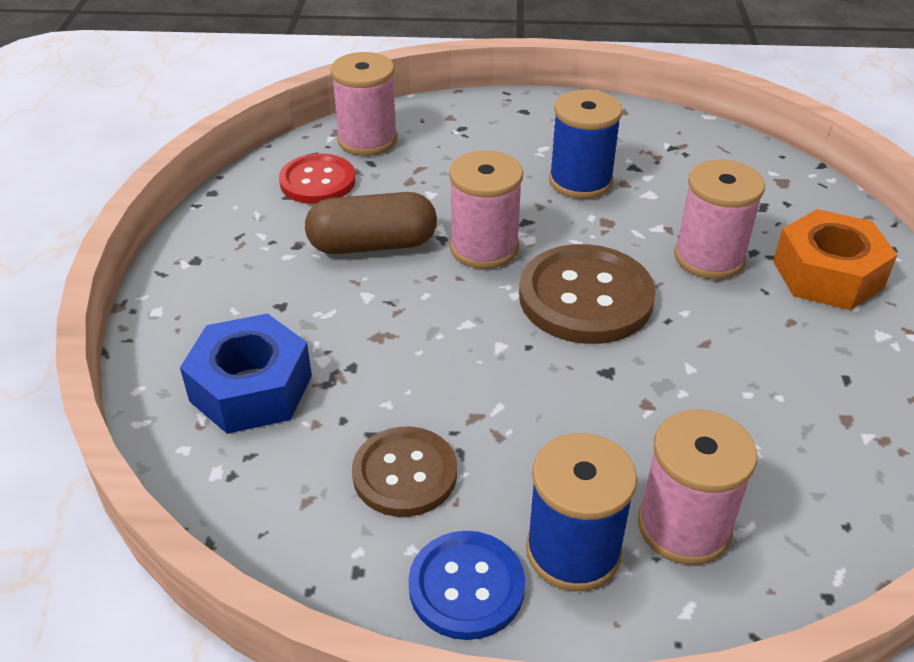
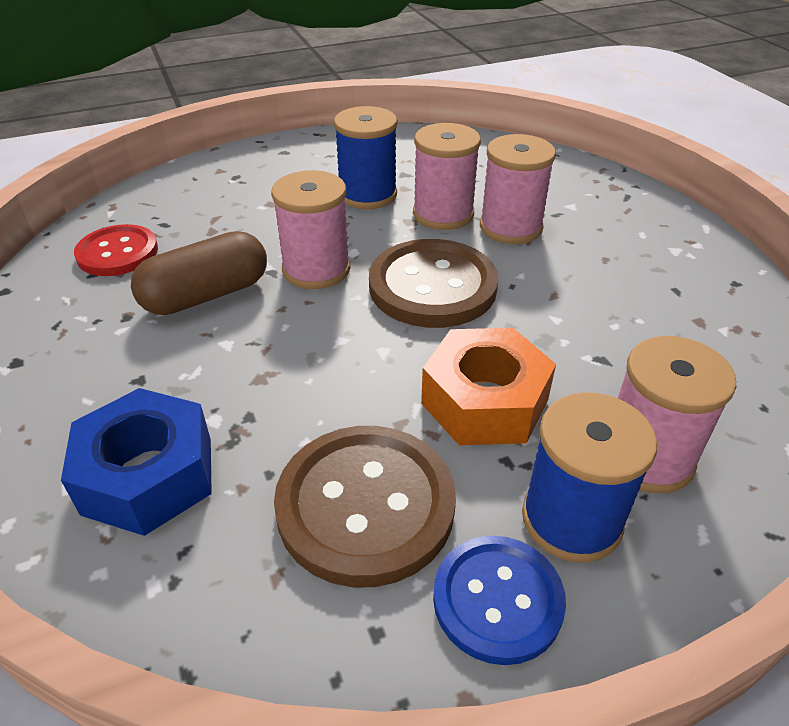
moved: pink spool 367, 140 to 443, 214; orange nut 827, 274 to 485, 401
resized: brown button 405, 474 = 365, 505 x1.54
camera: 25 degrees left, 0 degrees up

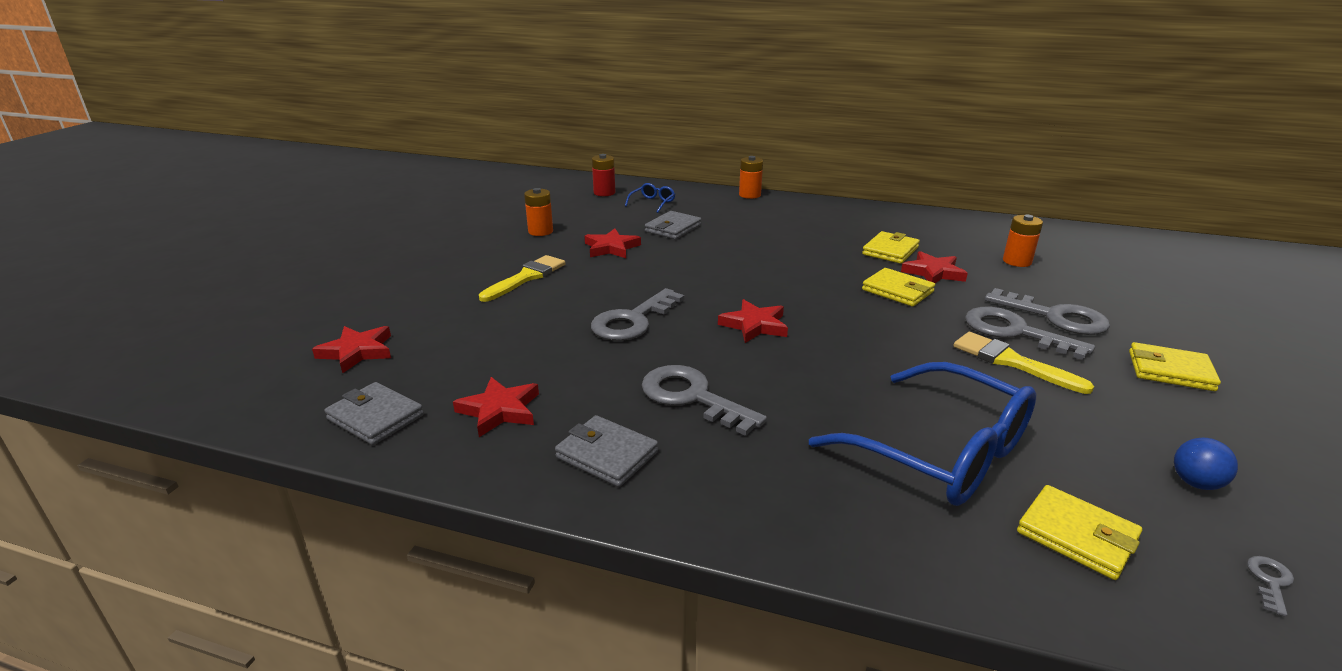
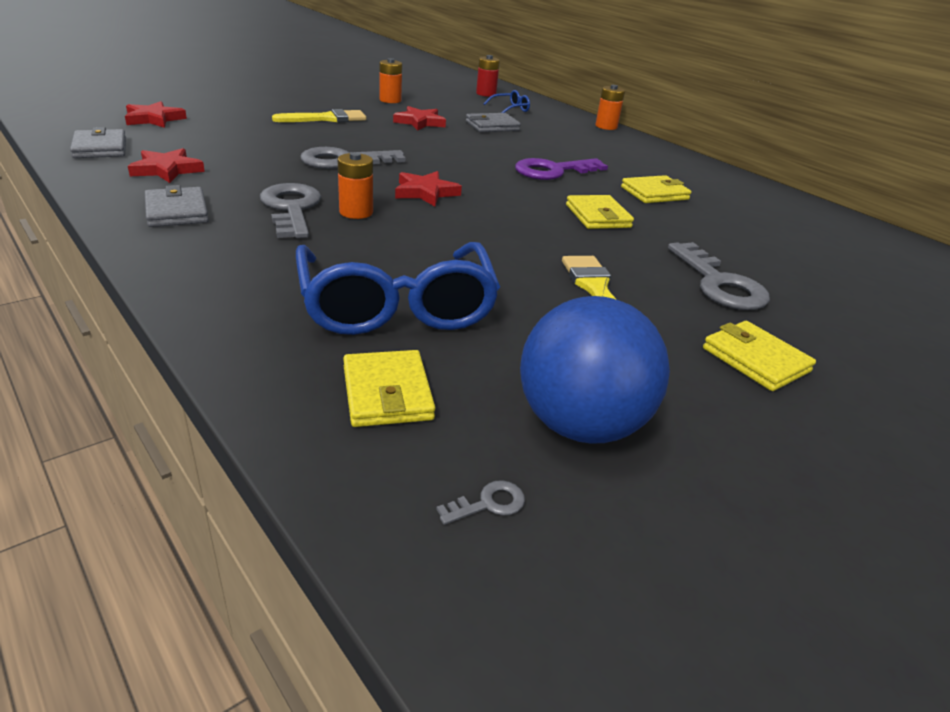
removed: red star 933, 272; grey key 1014, 332
added: purple key 553, 171
moved: orange battery 1017, 261 to 356, 212
resized: blue ball 1195, 483 = 580, 424 x2.32
camera: 30 degrees right, 5 degrees up

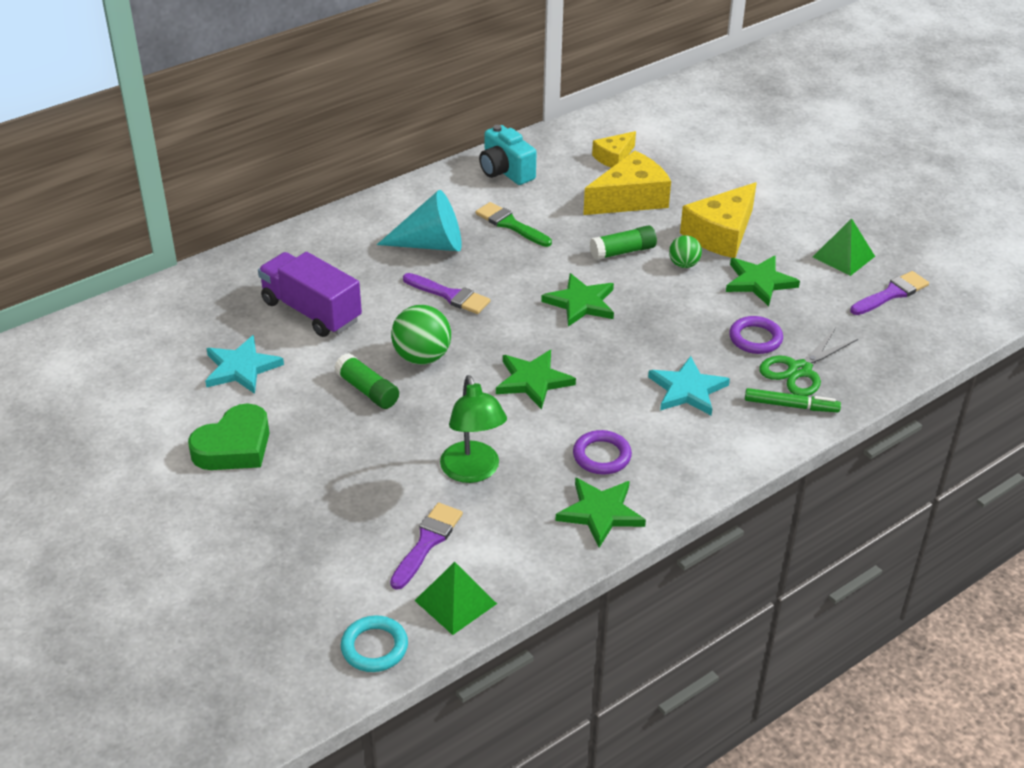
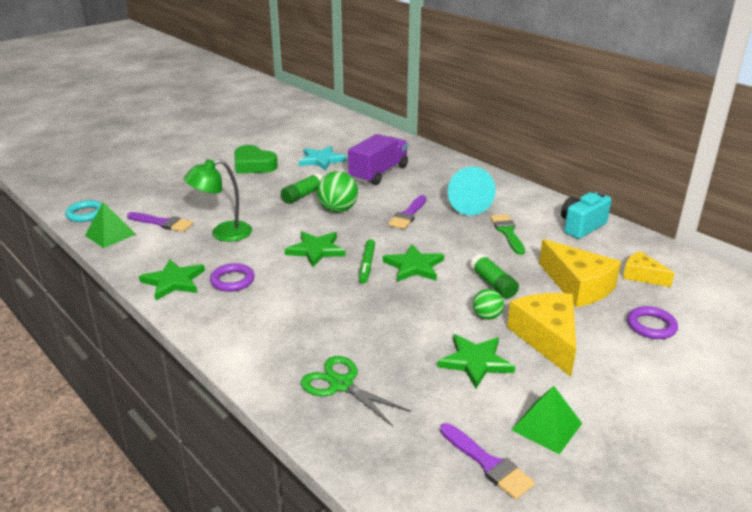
removed: turquoise star 687, 389
moved: purple ring 755, 338 to 651, 326; green marker 791, 406 to 367, 265
turned: yellow cheese 721, 234 = 547, 338 45 degrees clockwise; green brush 510, 224 = 507, 232 45 degrees counterclockwise
camera: 85 degrees right, 10 degrees down

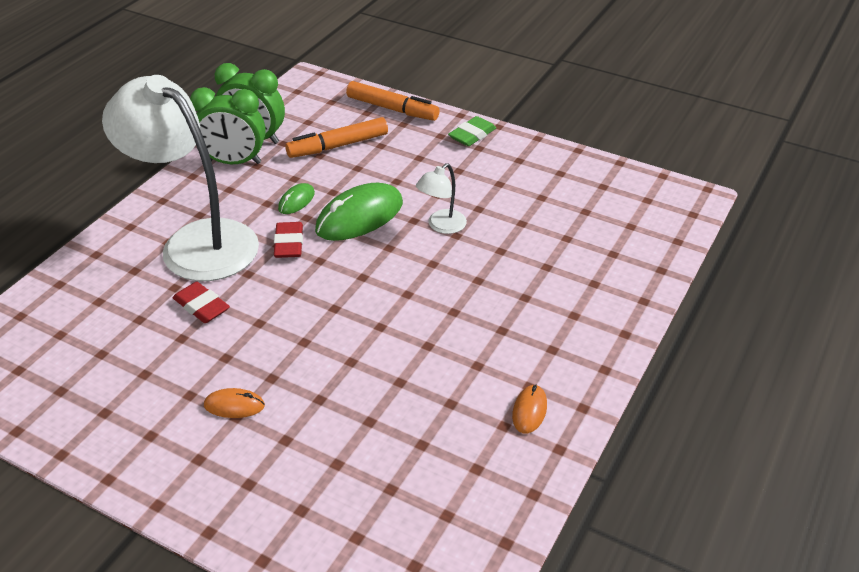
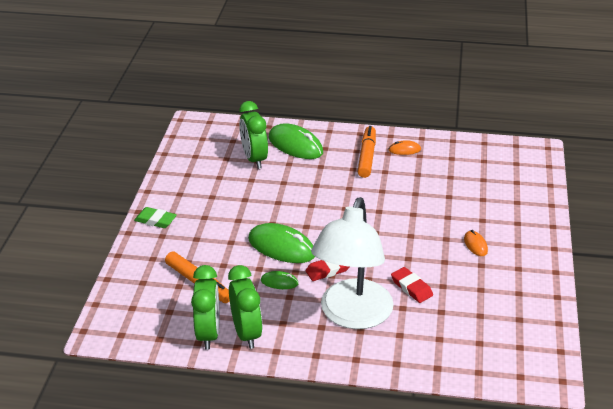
removed: white lamp 441, 226
added: green clock 254, 159; green mouse 295, 145
moved: orange marker 392, 109 to 367, 157
turned: red eraser 201, 306 = 411, 287 60 degrees counterclockwise
camera: 110 degrees left, 5 degrees down

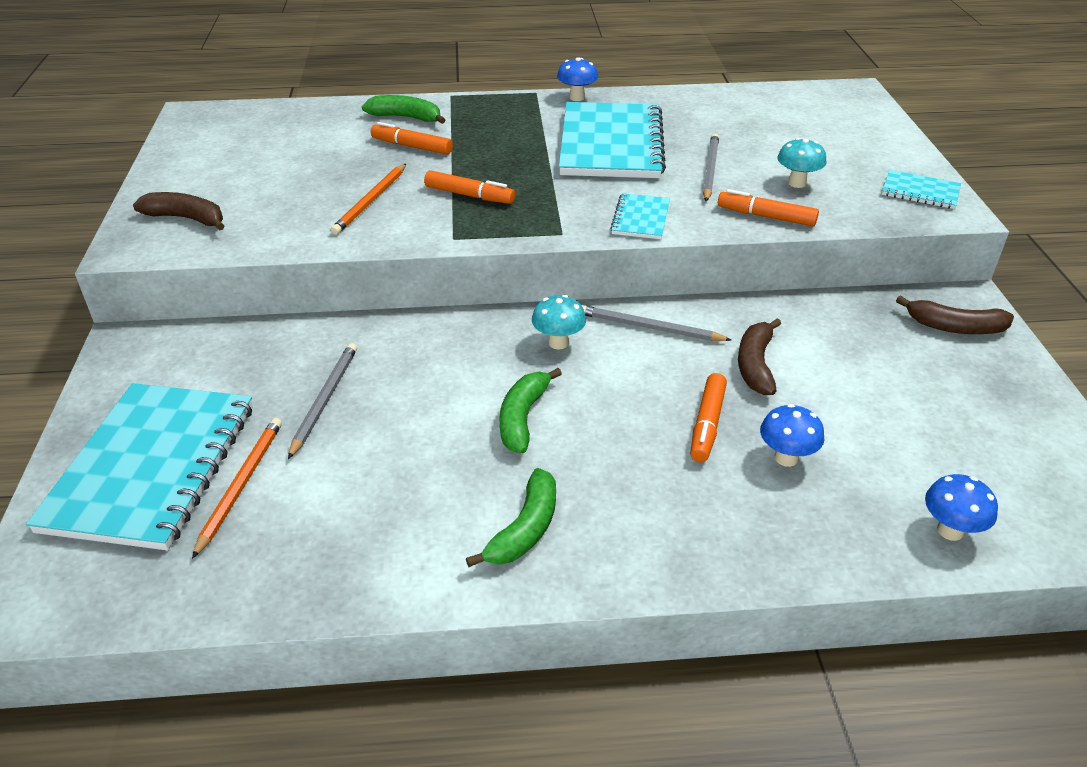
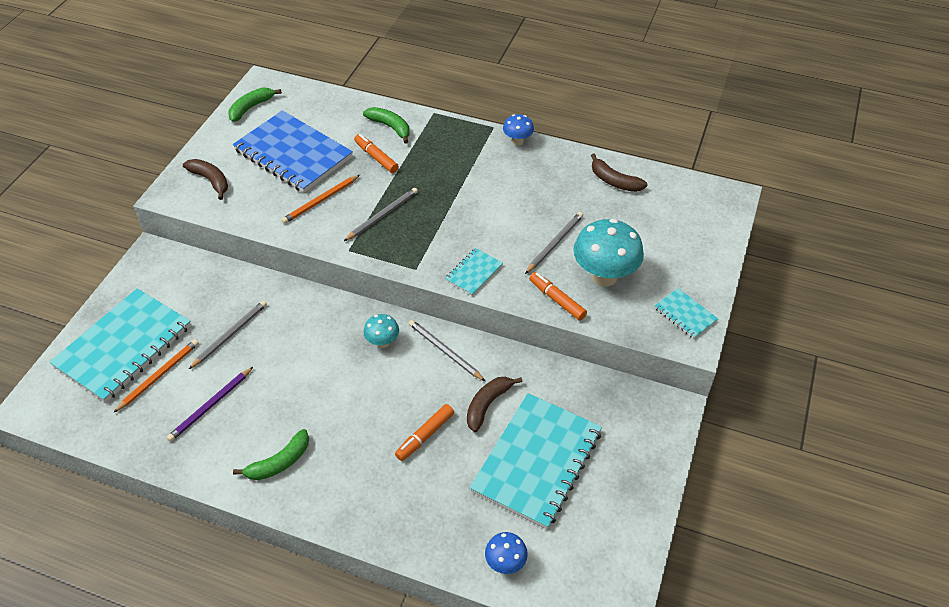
removed: blue mushroom 786, 458
added: blue notebook 293, 154; purple pencil 210, 406
moved: turquoise notebook 611, 144 to 537, 461; brown banana 955, 327 to 614, 181; green banana 523, 418 to 251, 108
replaced: orange marker 469, 195 to grey pencil 382, 215
resized: turquoise mushroom 797, 183 = 604, 276 x1.93
camera: 25 degrees right, 10 degrees up

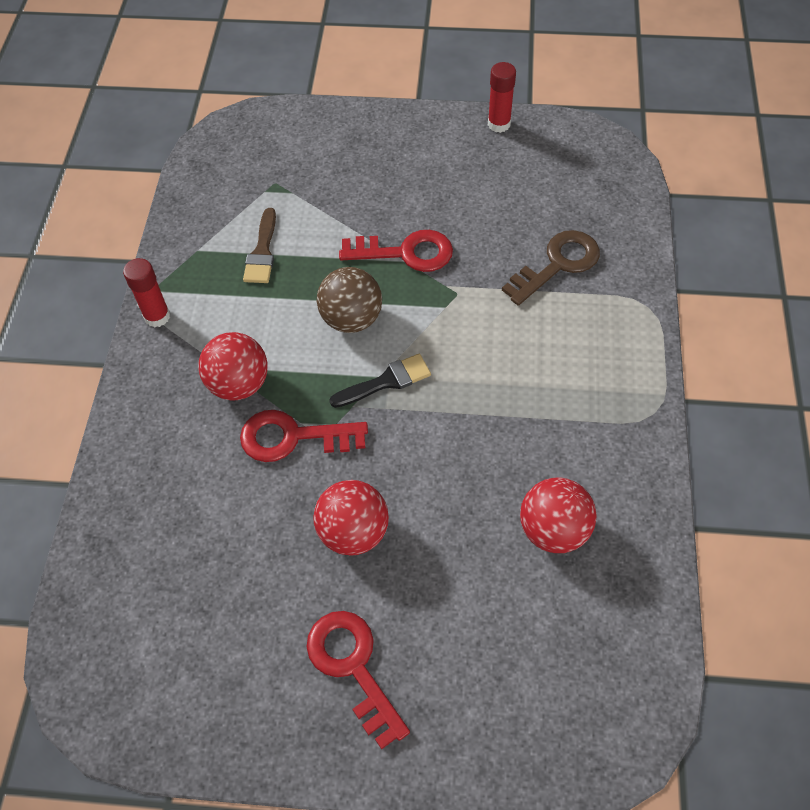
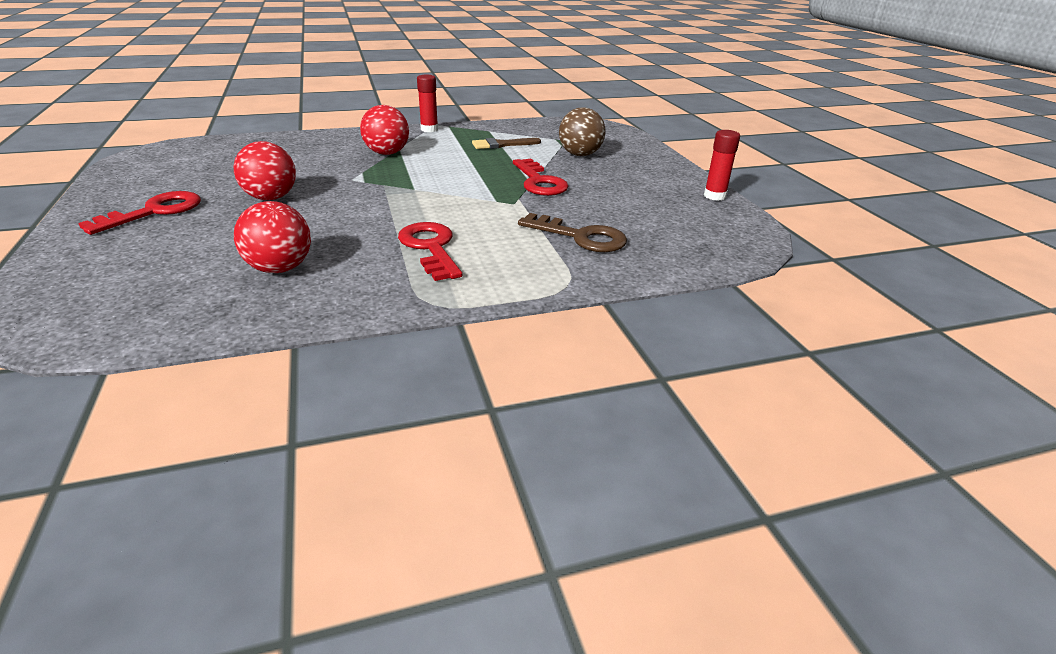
removed: black brush 386, 381
moved: brown ball 351, 319 to 580, 155; red key 293, 437 to 430, 248
camera: 65 degrees right, 25 degrees down

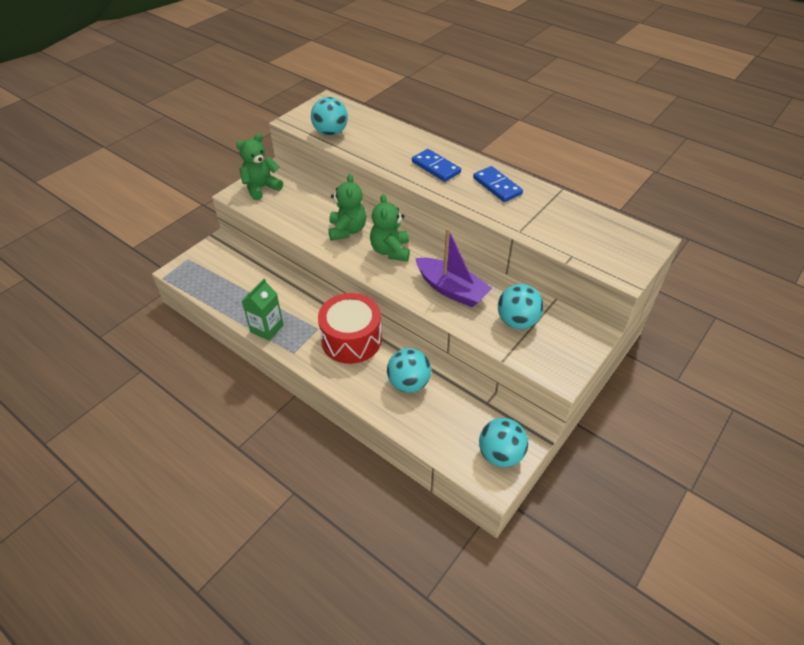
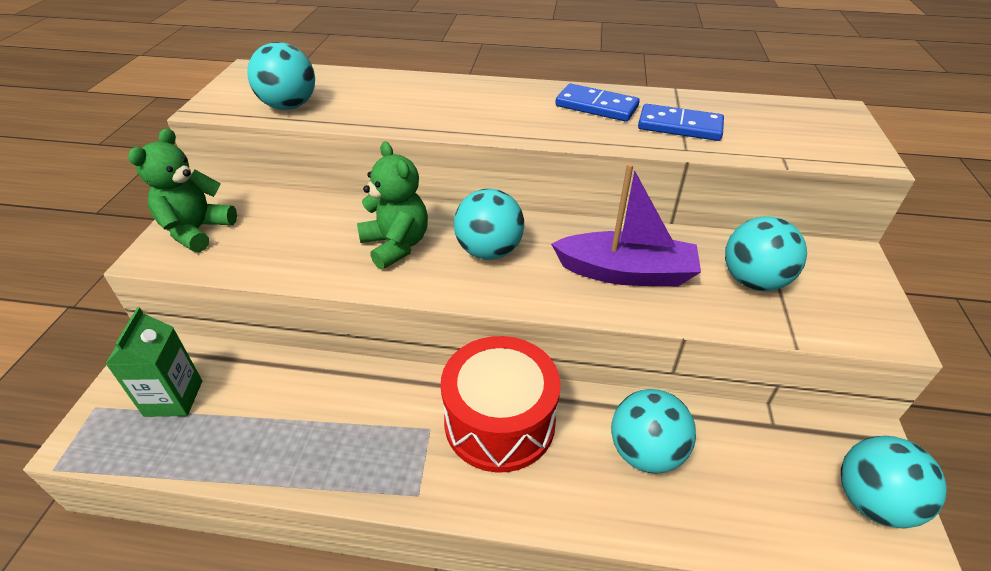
moved: blue domino 436, 167 to 679, 126; green carton 267, 328 to 173, 398
replaced: green teddy bear 390, 251 to turquoise ball 489, 251
camera: 30 degrees left, 5 degrees down

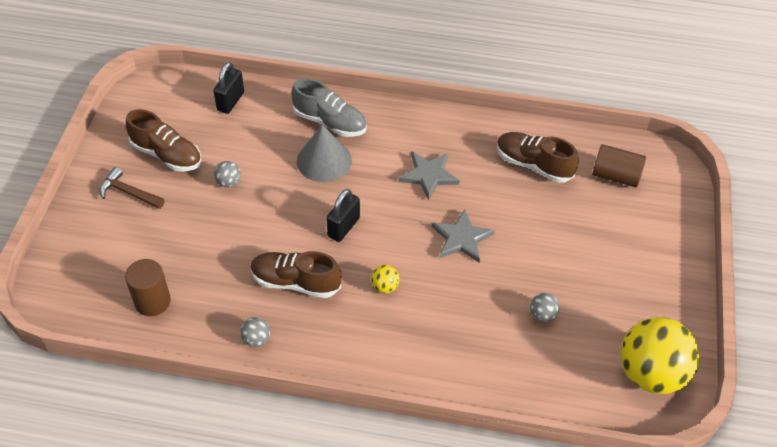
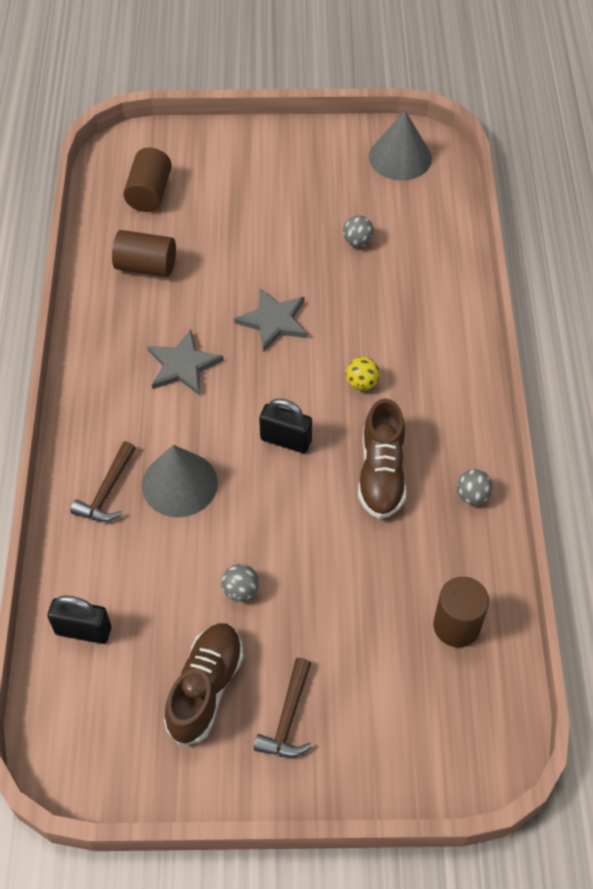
replaced: grey shoe 330, 122 to brown hammer 107, 491; brown shoe 533, 165 to brown cylinder 146, 266; yellow ball 651, 373 to grey cone 400, 157
camera: 100 degrees left, 5 degrees up

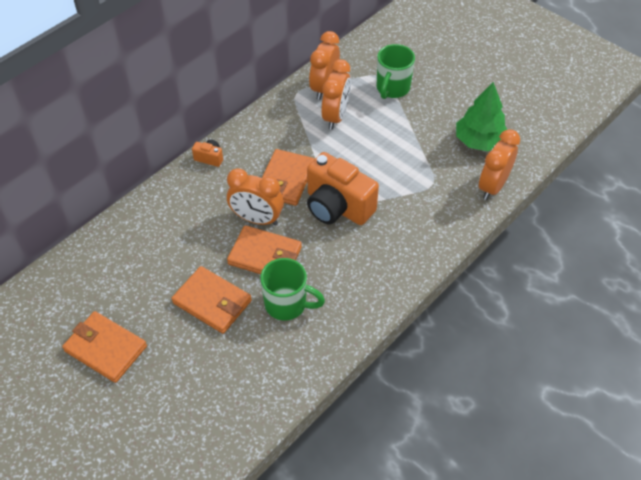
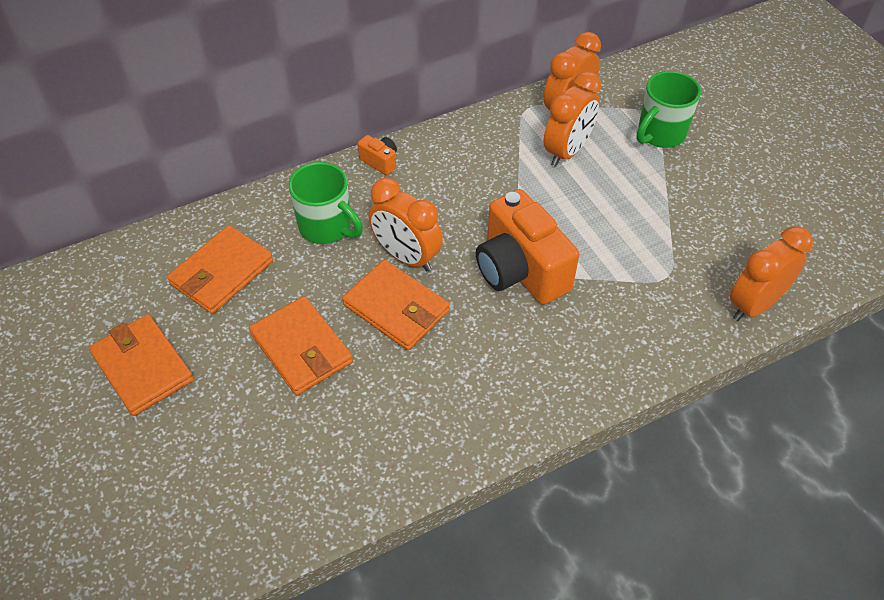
removed: green tree 479, 141
moved: orange wallet 286, 180 to 222, 273; green mug 287, 304 to 327, 227
camera: 20 degrees right, 0 degrees up

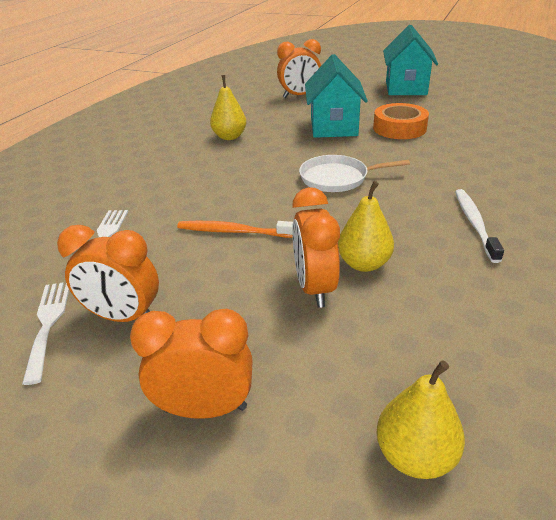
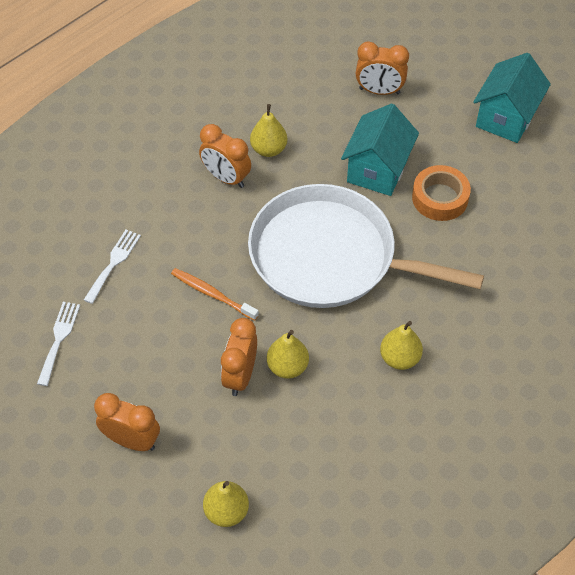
moved: orange clock 123, 317 to 226, 178
replaced: white toothbrush 474, 223 to yellow pear 399, 358
resized: white pan 337, 178 = 330, 257 x2.29
camera: 20 degrees right, 20 degrees up

